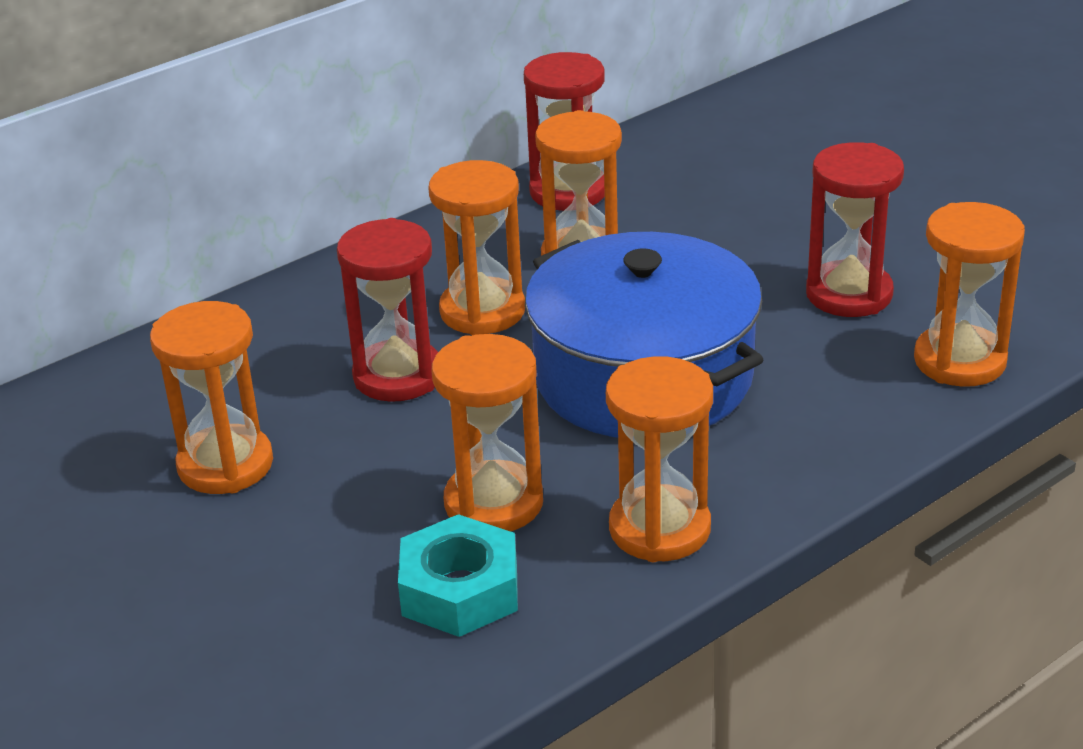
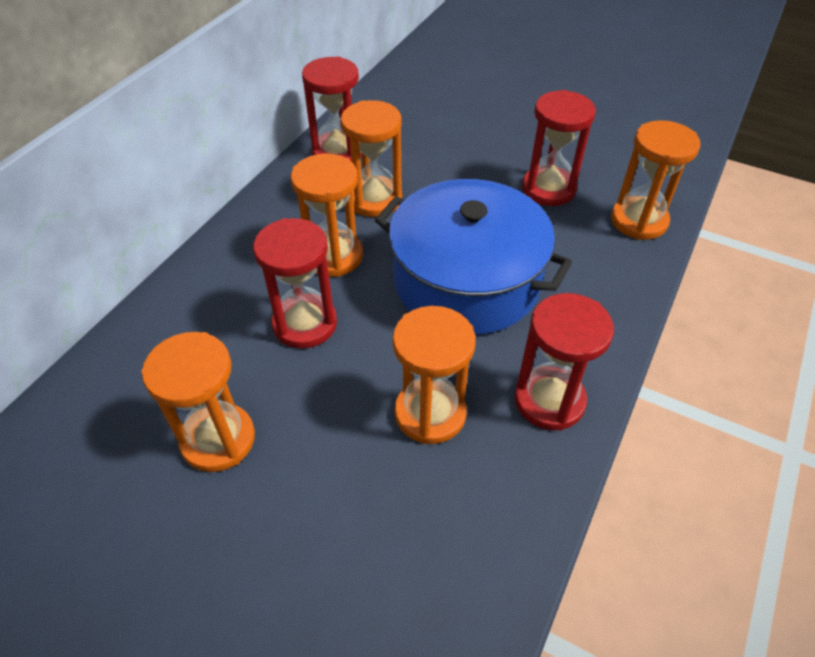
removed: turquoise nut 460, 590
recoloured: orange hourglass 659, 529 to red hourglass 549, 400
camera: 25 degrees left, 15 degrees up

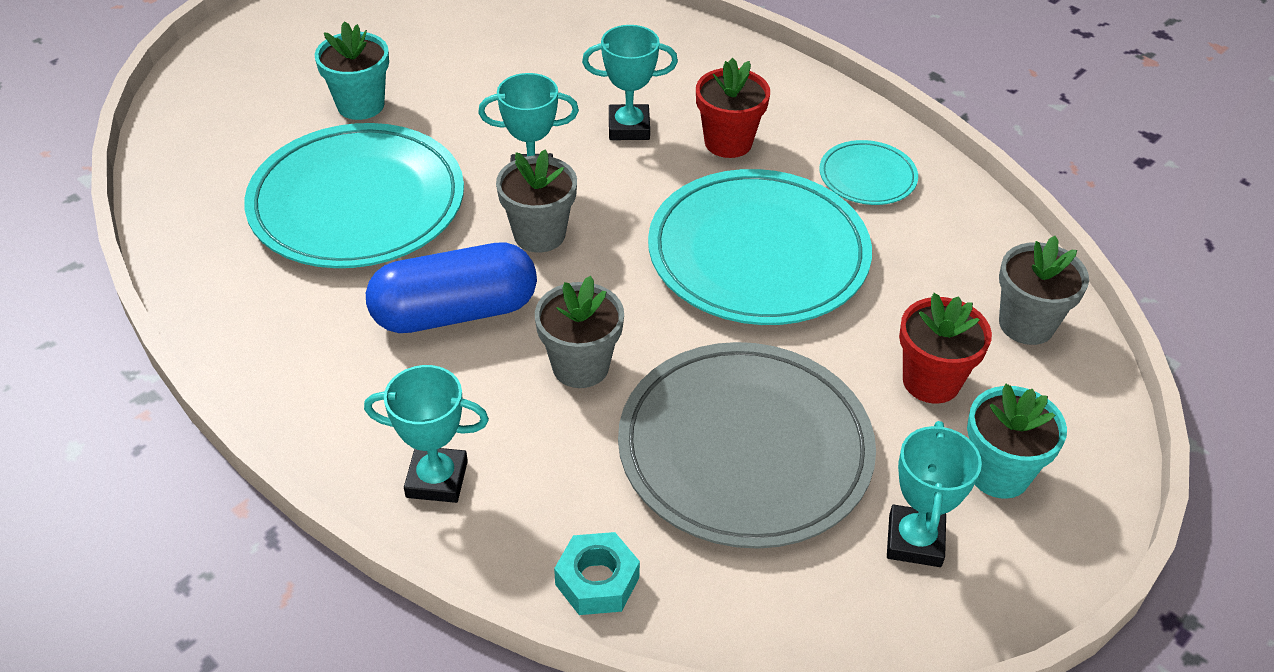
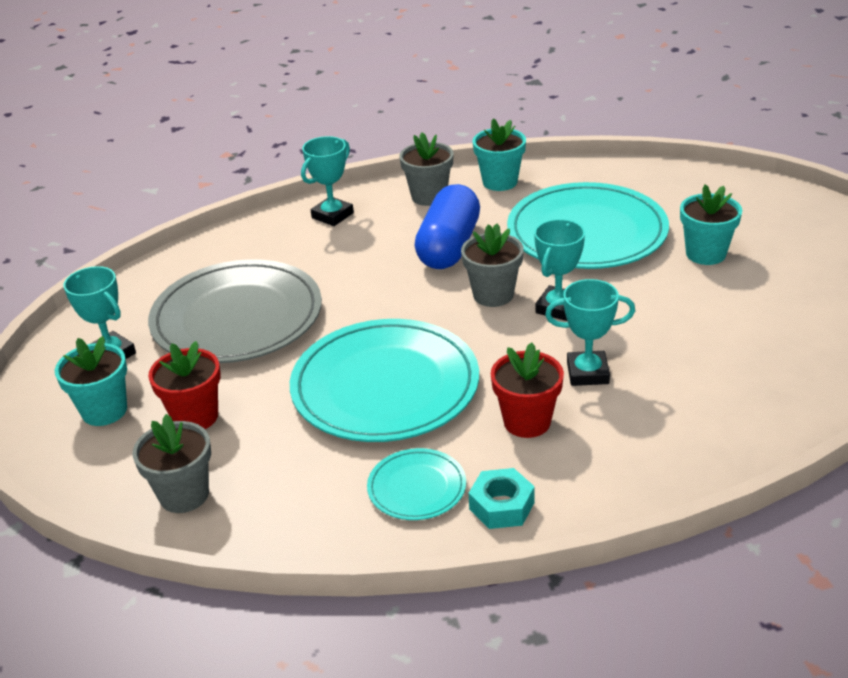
added: turquoise flower pot 500, 182
moved: grey flower pot 580, 366 to 429, 196; turquoise nut 597, 581 to 501, 506
turned: turquoise trophy 629, 127 = 587, 373 60 degrees clockwise
camera: 125 degrees right, 10 degrees down

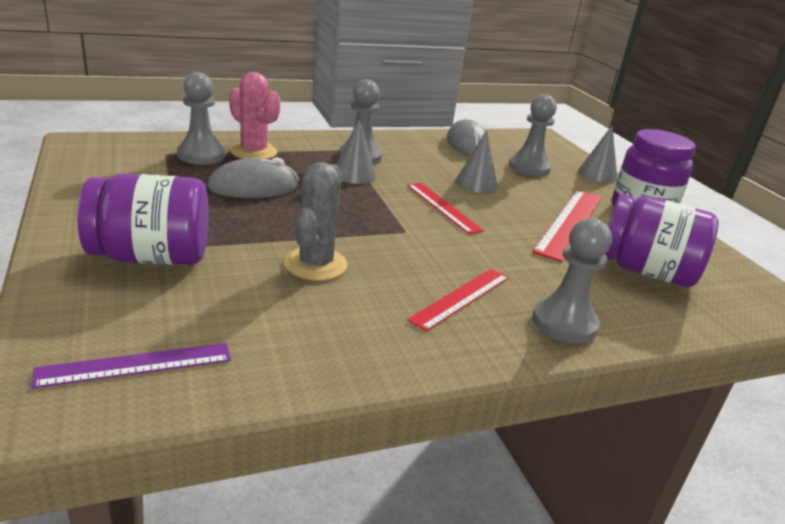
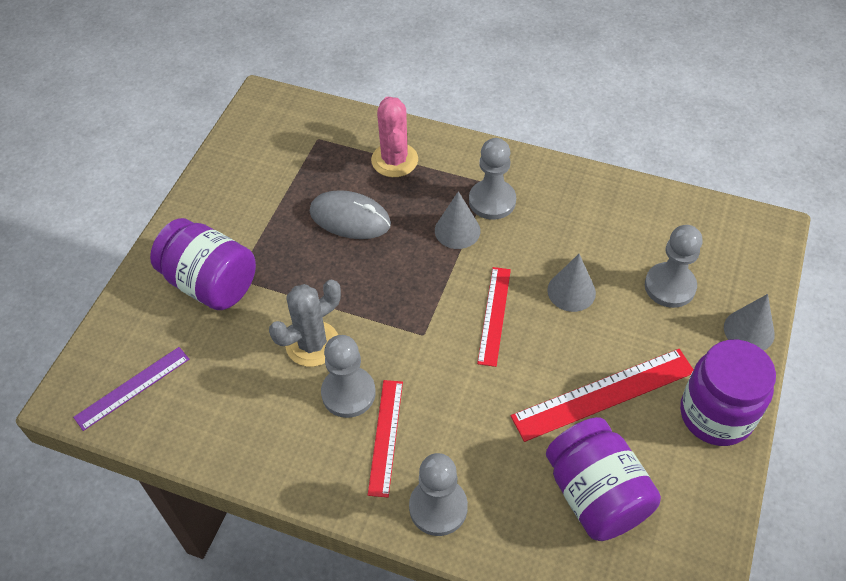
removed: grey mouse 467, 144
moved: grey pawn 201, 155 to 348, 393
turned: red ruler 461, 298 = 385, 436 75 degrees counterclockwise; purple ruler 135, 364 = 132, 388 60 degrees counterclockwise
camera: 45 degrees right, 25 degrees up

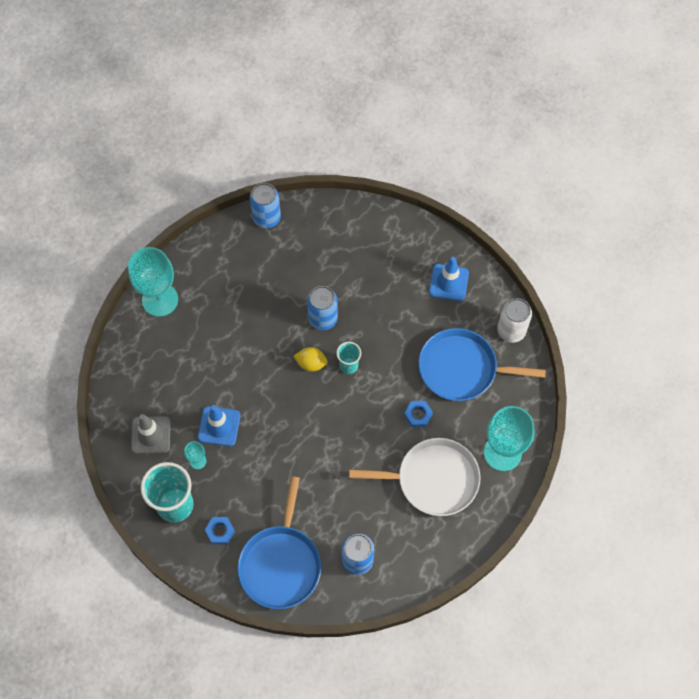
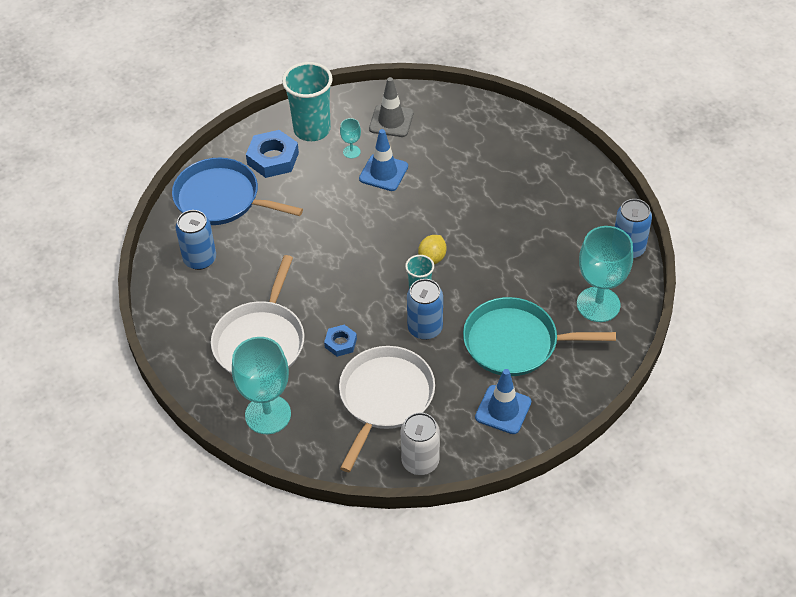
added: turquoise pan 515, 342
moved: turquoise goblet 160, 300 to 598, 304; blue can 323, 318 to 425, 328
recoloured: blue pan 462, 369 to white pan 384, 398
resized: blue nut 220, 531 = 273, 158 x1.76
camera: 105 degrees right, 15 degrees down

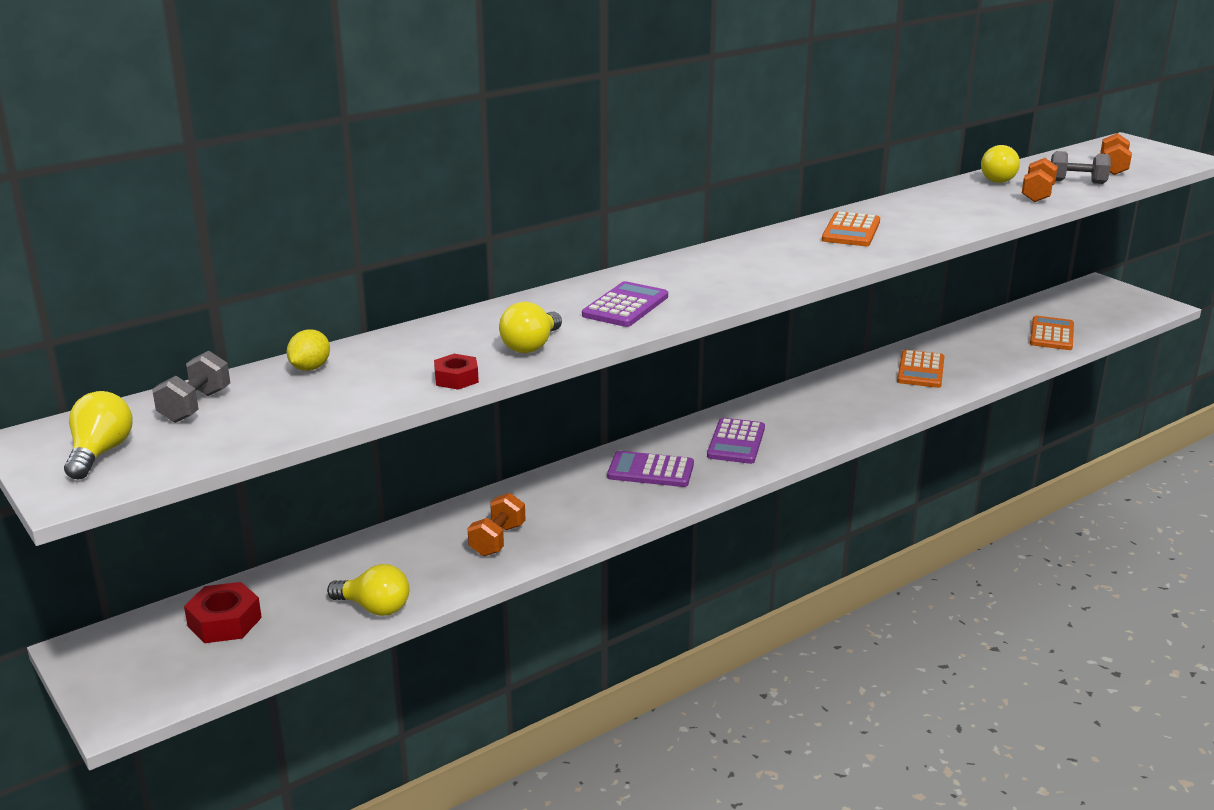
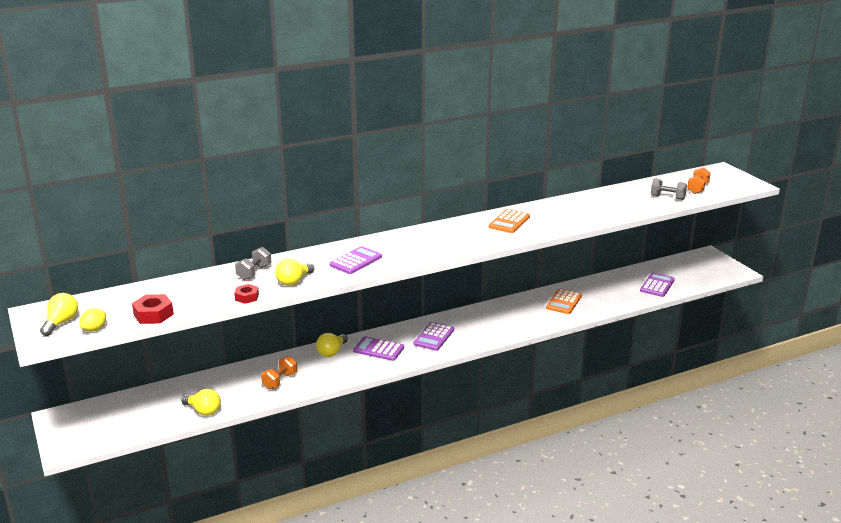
removed: orange dumbbell 1037, 194
moved: yellow light bulb 998, 179 to 332, 352; yellow lemon 310, 368 to 94, 329; grey dumbbell 195, 406 to 254, 272; red nut 224, 622 to 153, 314
recoloured: orange calculator 1052, 334 to purple calculator 657, 285
camera: 10 degrees right, 0 degrees up

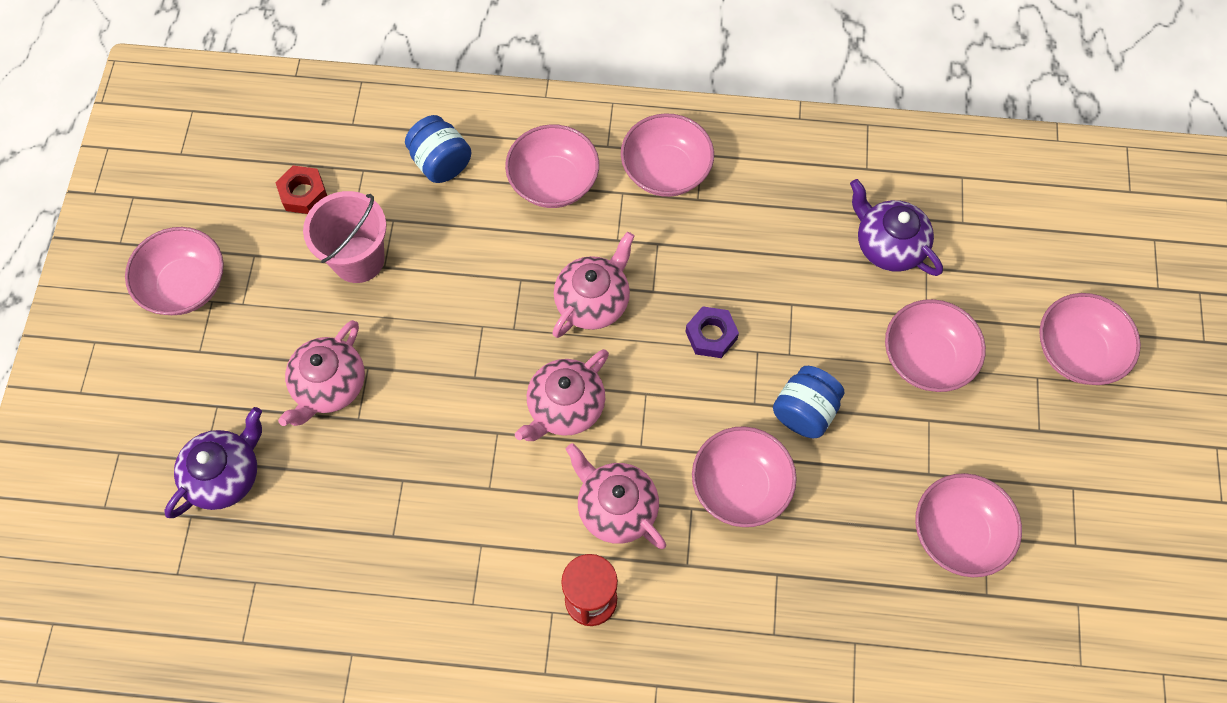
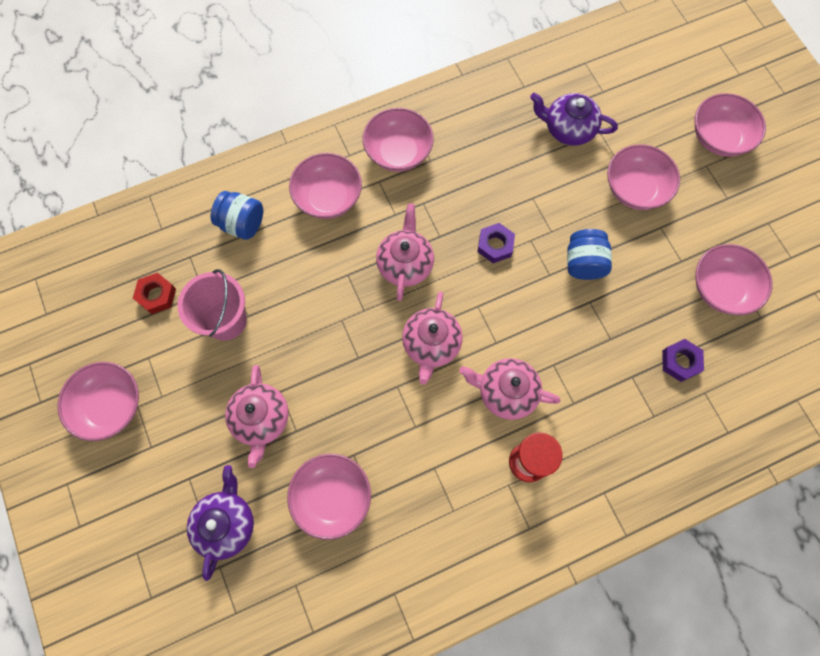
added: purple nut 680, 362
moved: pink bowl 740, 486 to 332, 497
camera: 30 degrees left, 5 degrees up

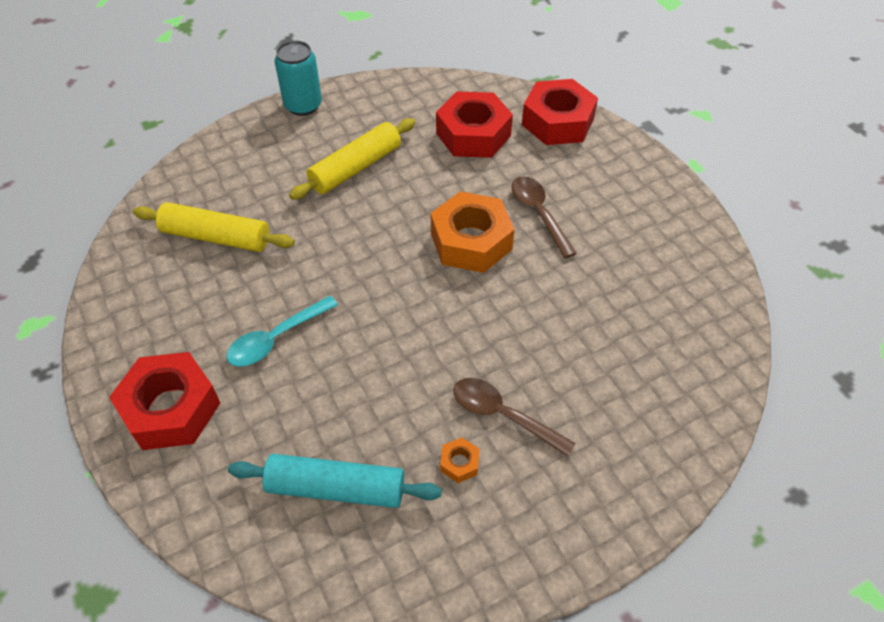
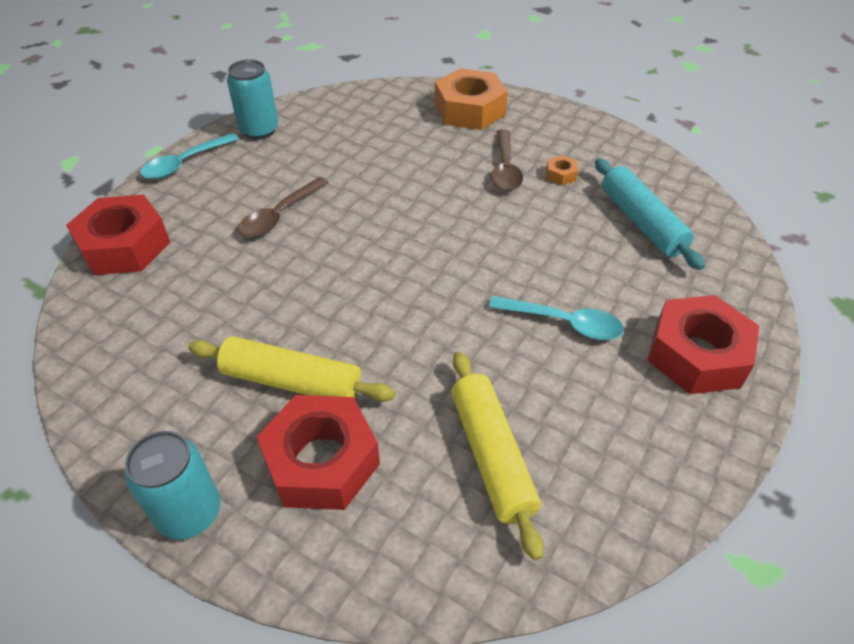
added: turquoise can 259, 130; turquoise spoon 185, 163
moved: red nut 473, 134 to 321, 461; orange nut 471, 241 to 469, 110
camera: 120 degrees left, 5 degrees down

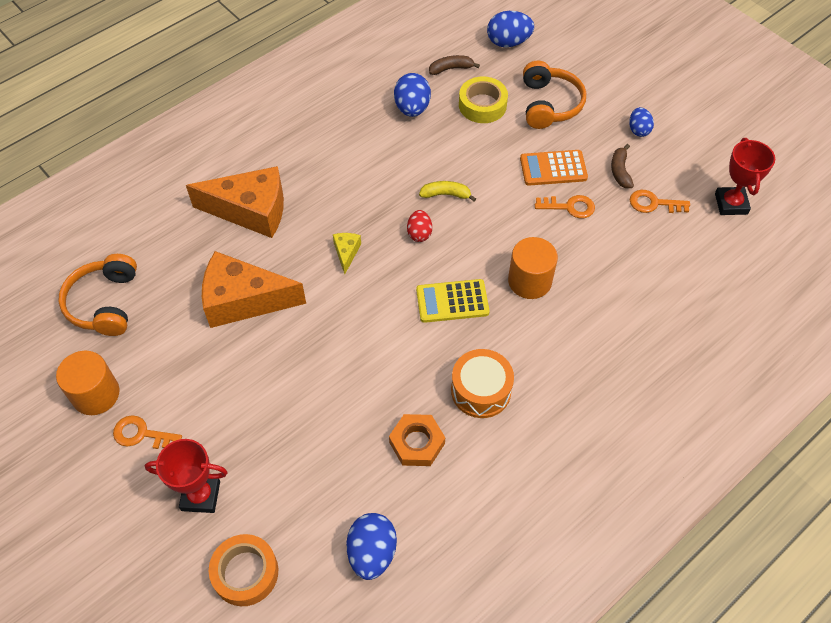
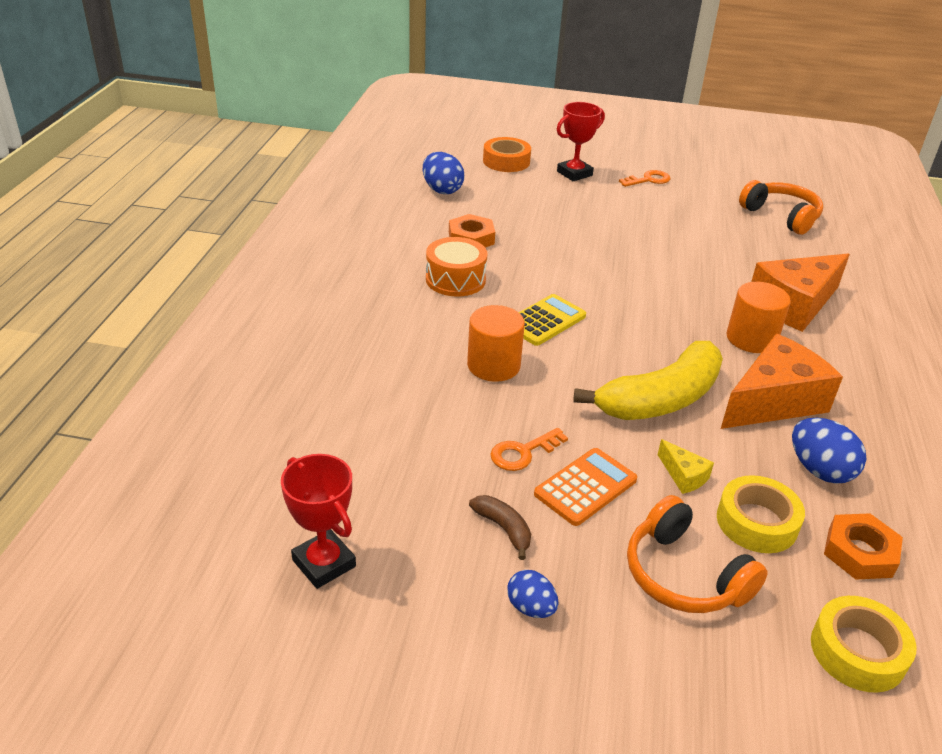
removed: orange key 653, 203; red egg 419, 233
moved: yellow cheese 346, 253 to 683, 476; orange cheese 243, 300 to 773, 401; orange cylinder 96, 394 to 751, 339
replaced: blue egg 508, 42 to yellow tape 857, 651; brown banana 451, 69 to orange nut 859, 552
resized: yellow banana 446, 194 = 660, 399 x2.34
camera: 140 degrees right, 20 degrees down

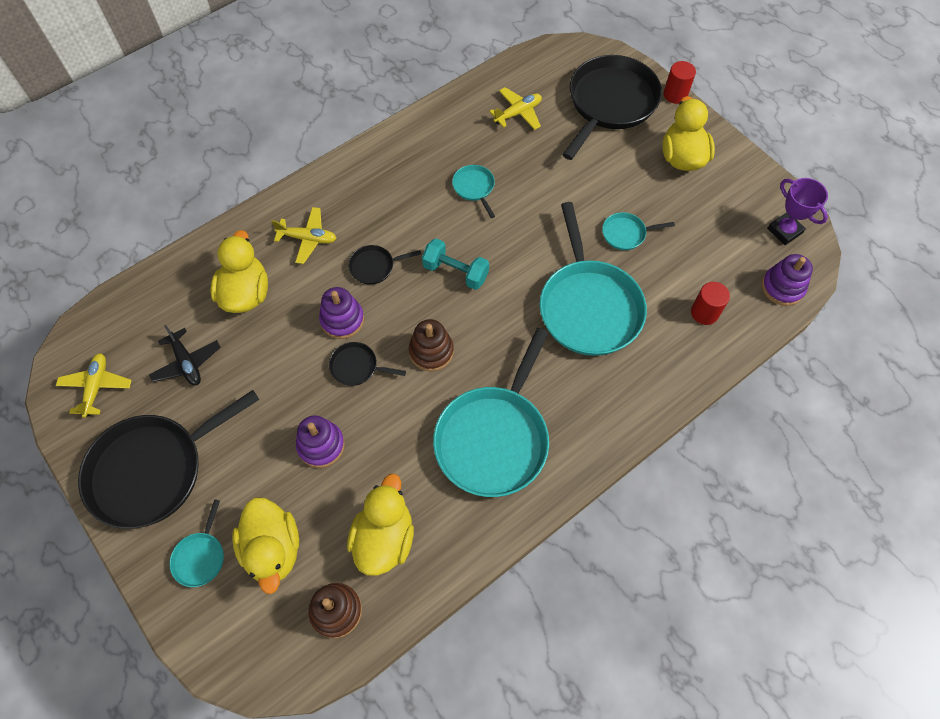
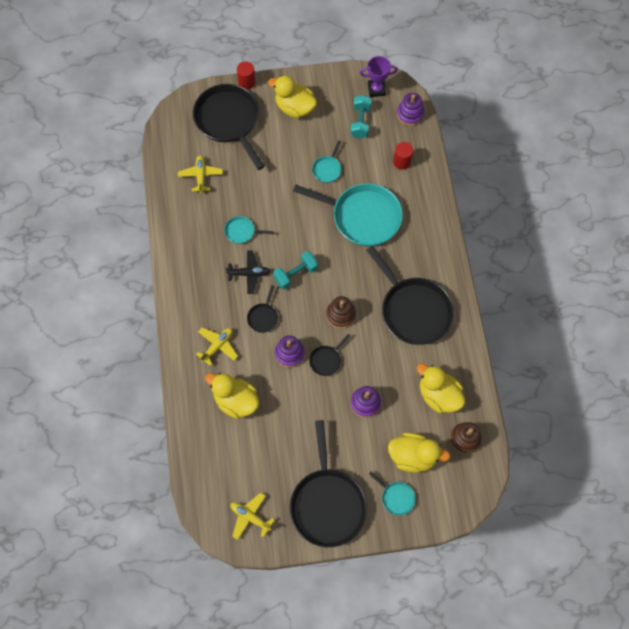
added: turquoise dumbbell 360, 122
moved: black plane 187, 363 to 249, 274
recoloured: turquoise pan 494, 439 to black pan 413, 310
camera: 60 degrees left, 5 degrees up

